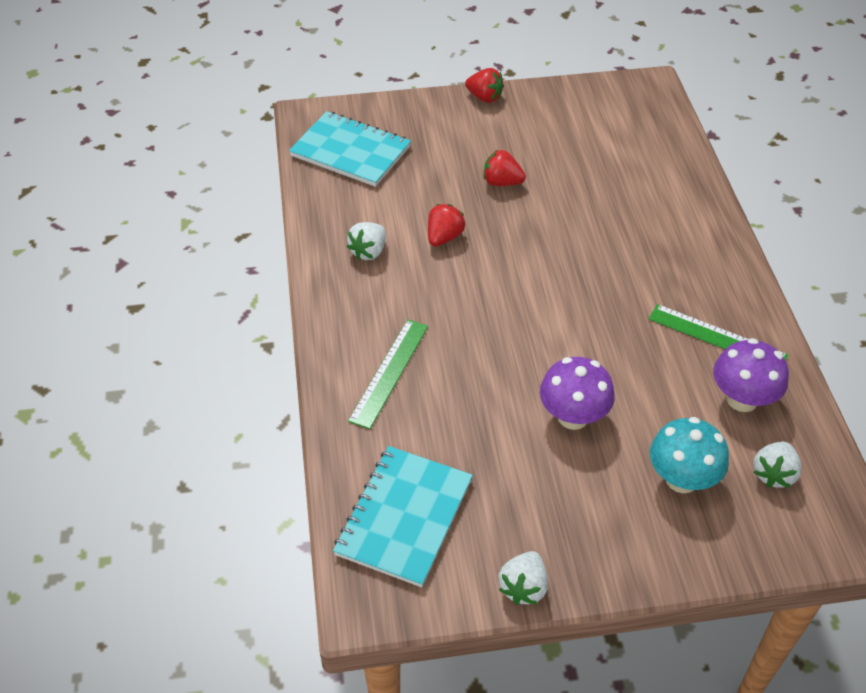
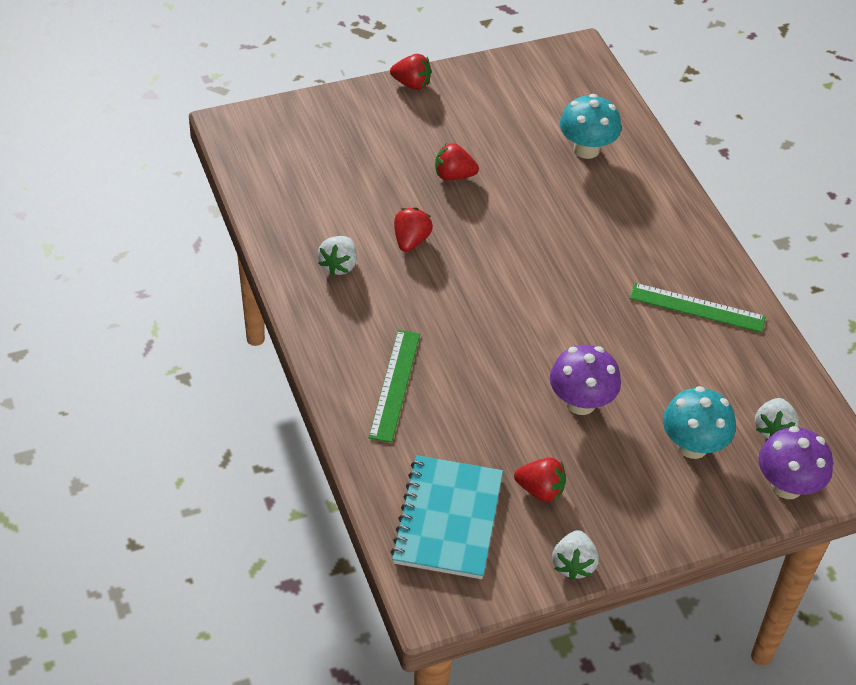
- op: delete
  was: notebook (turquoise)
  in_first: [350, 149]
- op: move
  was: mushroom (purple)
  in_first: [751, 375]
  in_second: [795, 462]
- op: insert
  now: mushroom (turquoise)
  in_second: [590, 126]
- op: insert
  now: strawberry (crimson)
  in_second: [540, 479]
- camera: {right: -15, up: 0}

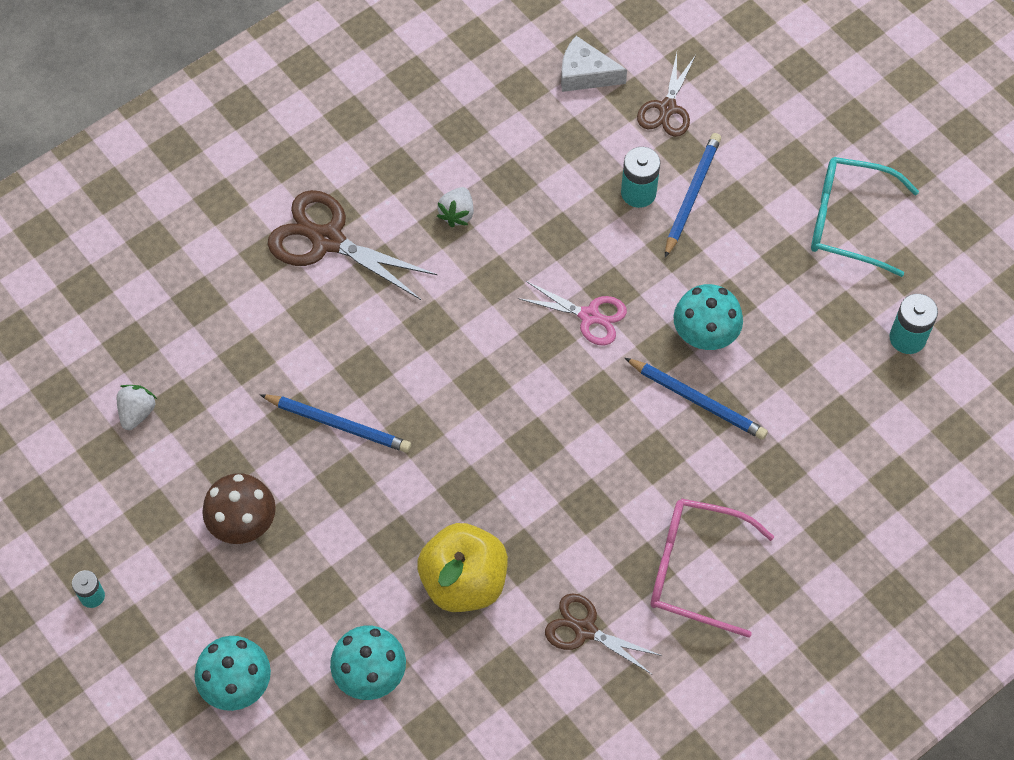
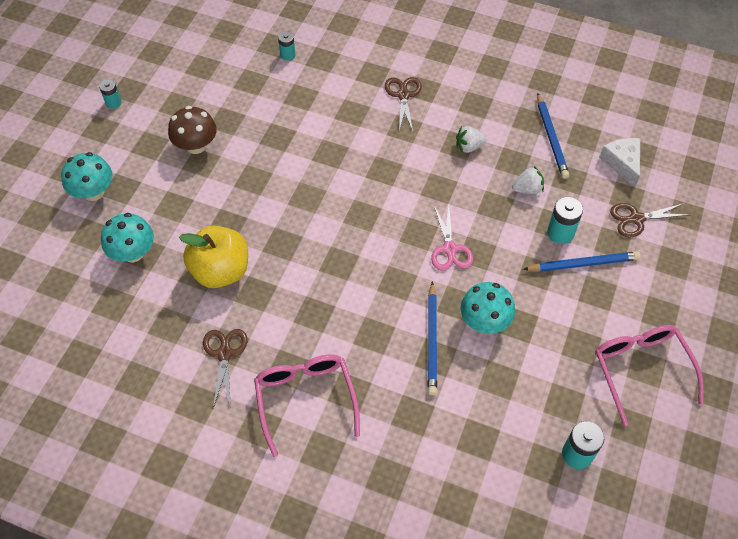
- op: recolor
  was: glasses (turquoise)
  now: glasses (pink)
  in_first: [865, 217]
  in_second: [649, 375]
- op: resize
  was: shears (russet)
  in_first: [352, 245]
  in_second: [403, 104]
  ratio: 0.62
- op: move
  was: strawberry (snow-white)
  in_first: [137, 407]
  in_second: [528, 180]
- op: move
  was: wooden pencil (royal blue)
  in_first: [335, 423]
  in_second: [553, 136]
- op: insert
  now: AA battery (turquoise)
  in_second: [286, 45]
- camera: {right: 60, up: -5}

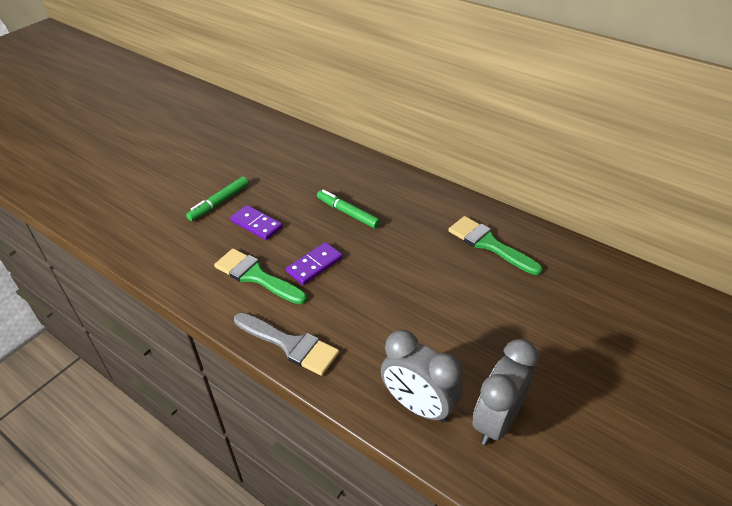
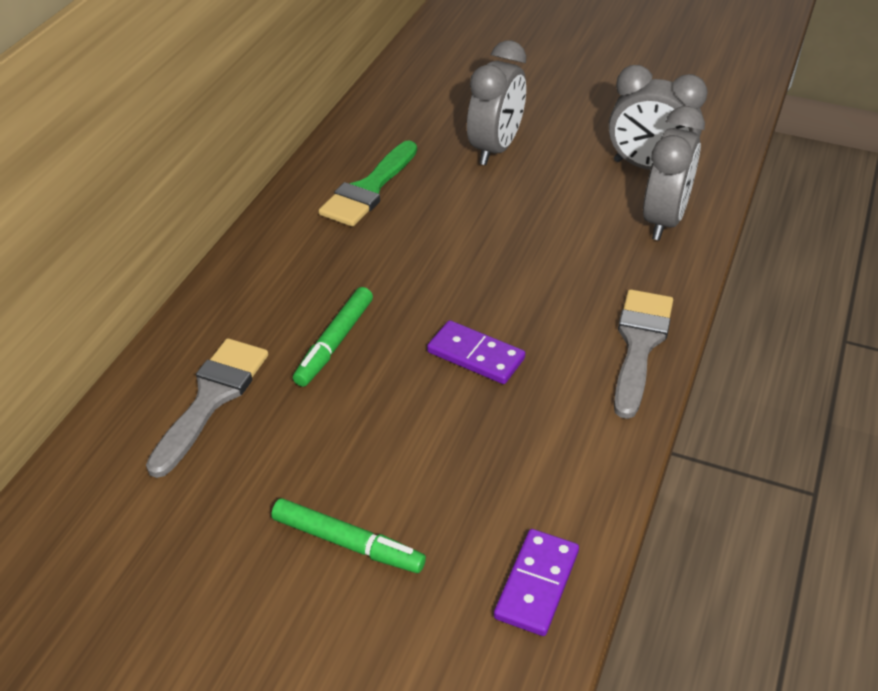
- op: move
  was: domino piece (purple)
  in_first: [256, 222]
  in_second: [536, 582]
- op: delete
  was: paintbrush (green)
  in_first: [260, 276]
- op: insert
  now: alarm clock (ash-grey)
  in_second: [496, 102]
- op: insert
  now: paintbrush (ash-grey)
  in_second: [207, 408]
- camera: {right: -105, up: 0}

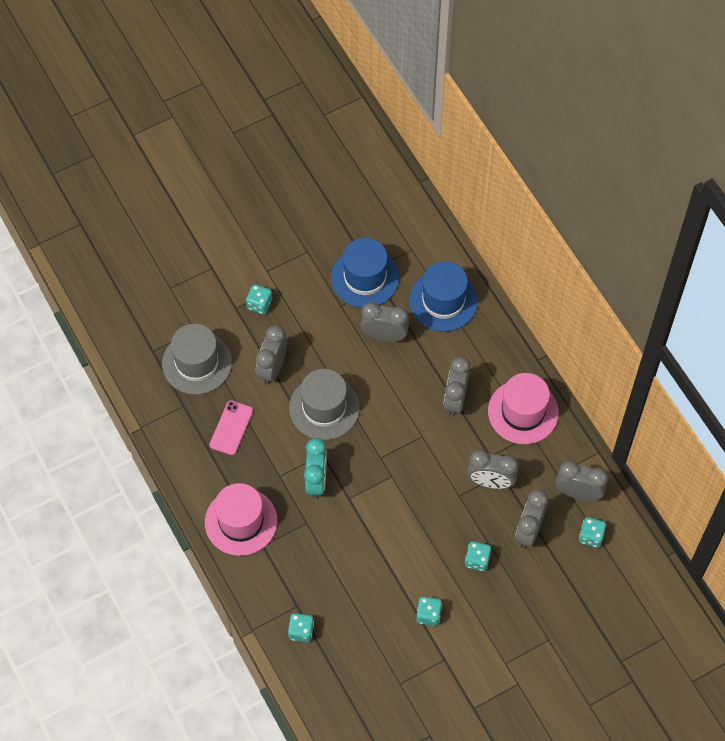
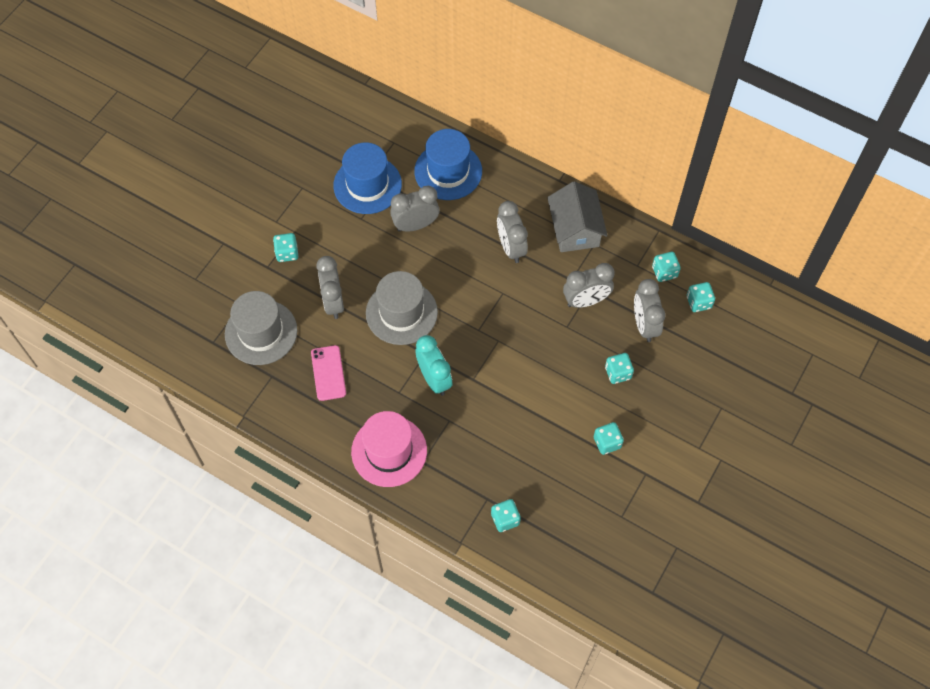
- op: replace
  was: top hat (pink)
  now: toy house (ash-grey)
  in_first: [523, 408]
  in_second: [577, 216]
- op: replace
  was: alarm clock (ash-grey)
  now: die (turquoise)
  in_first: [582, 480]
  in_second: [666, 267]
- camera: {right: -30, up: 0}

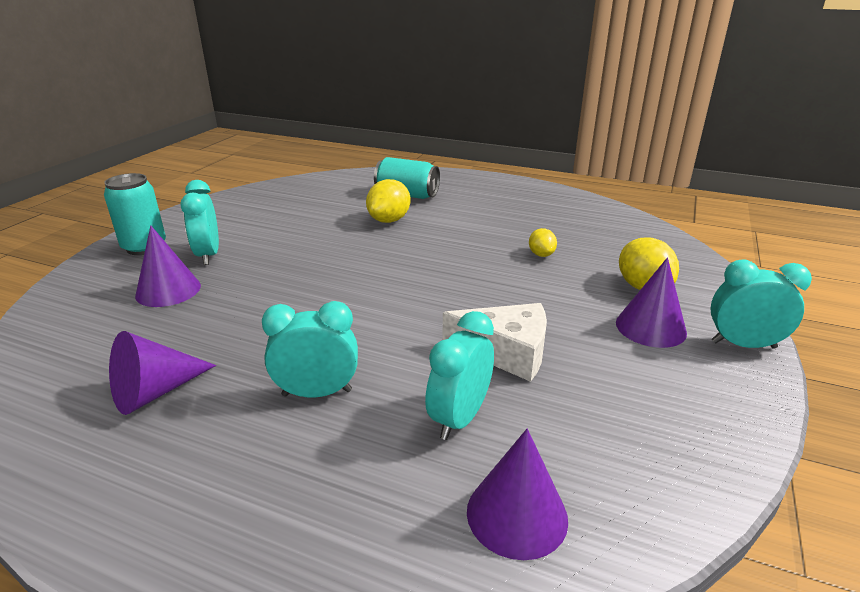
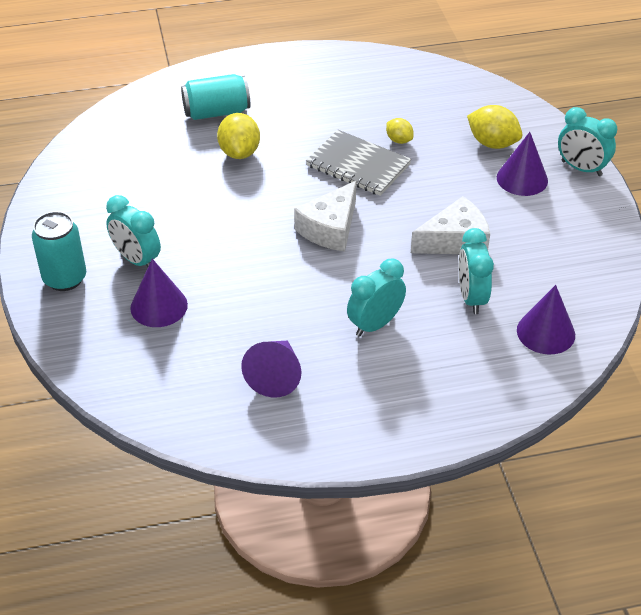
- op: rotate
  was: alarm clock (turquoise)
  in_first: [761, 304]
  in_second: [587, 141]
  clockwise: -120
- op: insert
  now: notebook (ash-grey)
  in_second: [359, 163]
- op: insert
  now: piece of cheese (snow-white)
  in_second: [325, 216]
- camera: {right: -35, up: 15}

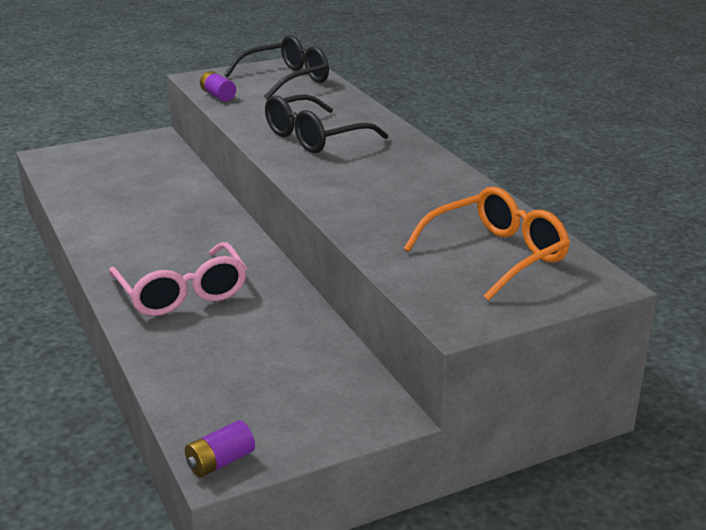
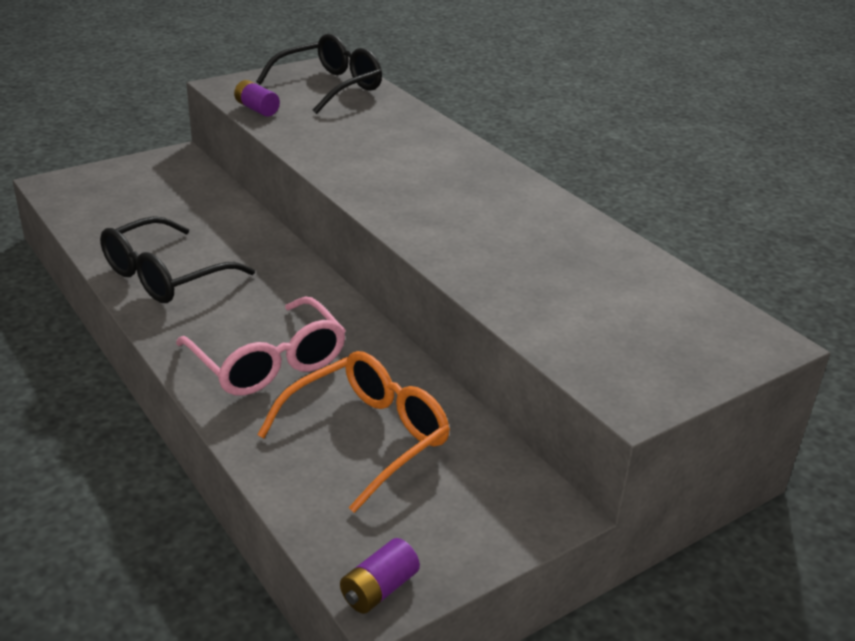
- op: move
  was: glasses (ebony)
  in_first: [326, 123]
  in_second: [177, 259]
- op: move
  was: glasses (orange)
  in_first: [487, 244]
  in_second: [353, 432]
- camera: {right: -10, up: 5}

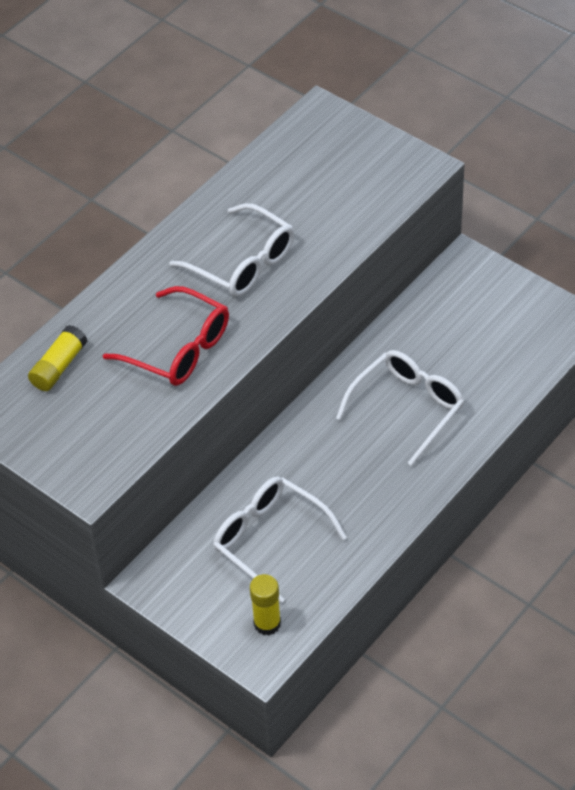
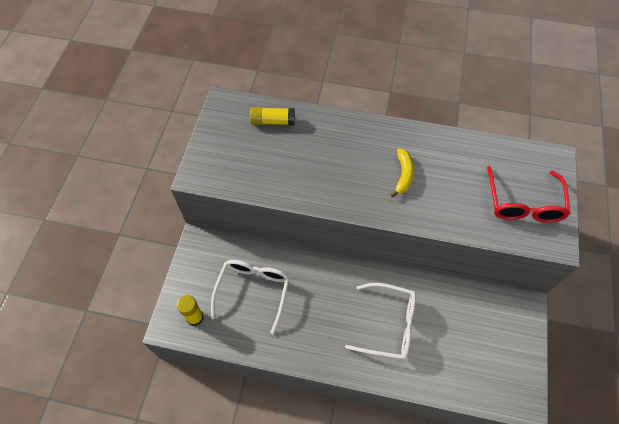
- op: replace
  was: glasses (snow-white)
  now: toy banana (bright yellow)
  in_first: [231, 250]
  in_second: [402, 172]
- op: move
  was: glasses (crimson)
  in_first: [166, 336]
  in_second: [529, 194]
- camera: {right: 60, up: 10}

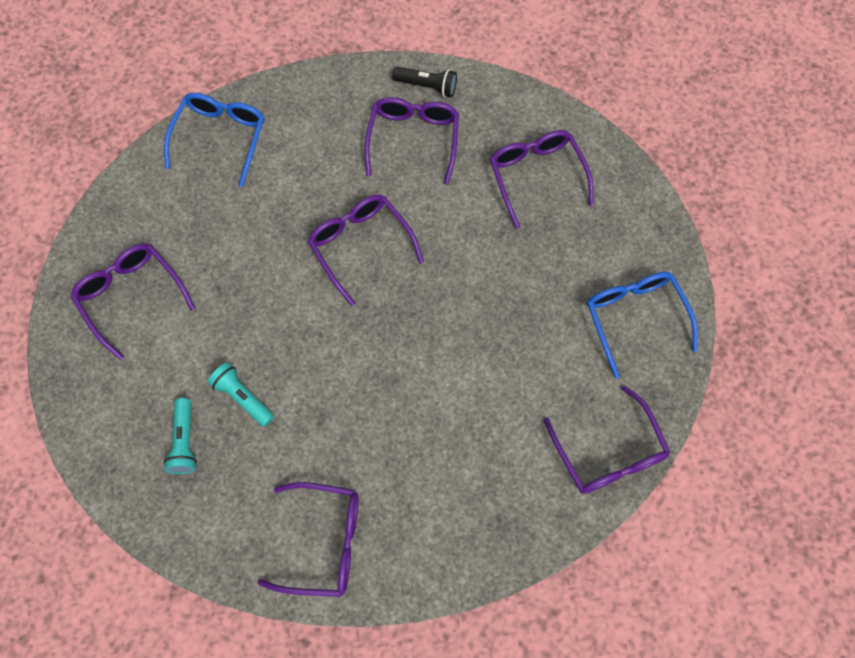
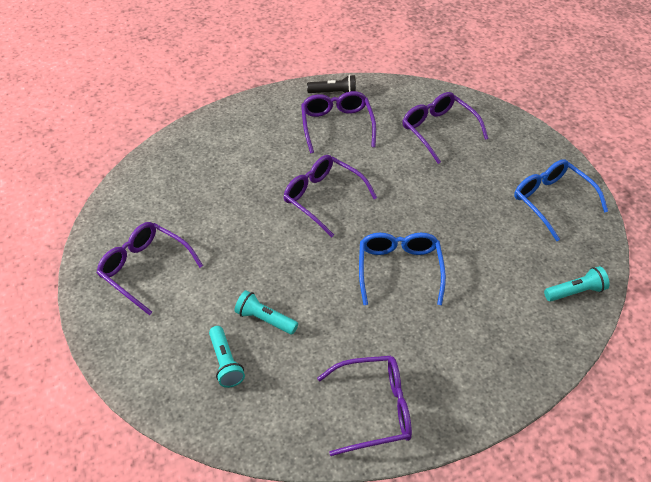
- op: move
  was: glasses (royal blue)
  in_first: [214, 140]
  in_second: [402, 269]
- op: replace
  was: glasses (purple)
  now: pocket torch (turquoise)
  in_first: [607, 439]
  in_second: [577, 284]
- camera: {right: -15, up: -20}

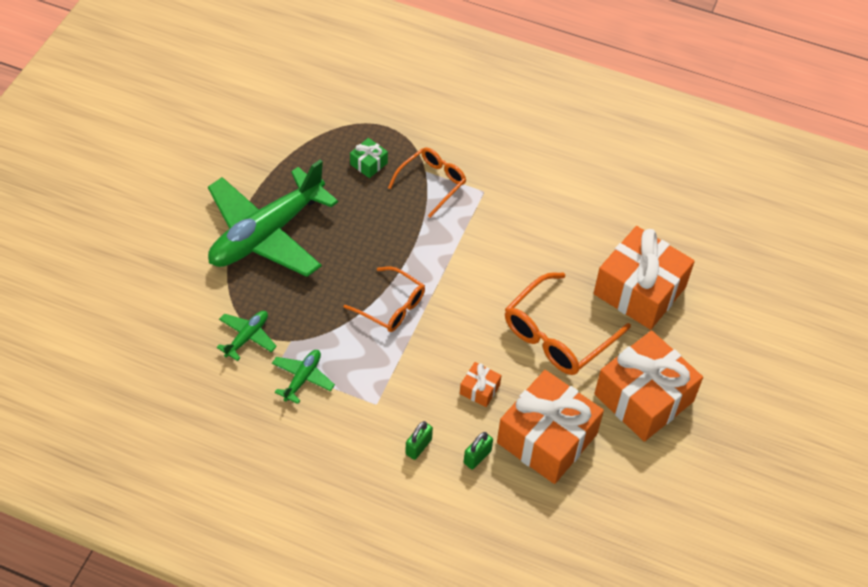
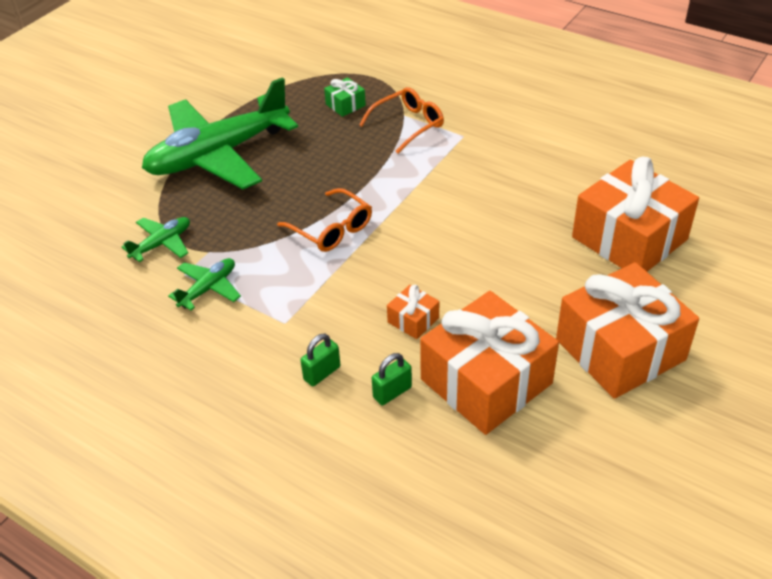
- op: delete
  was: glasses (orange)
  in_first: [568, 323]
- camera: {right: 15, up: -10}

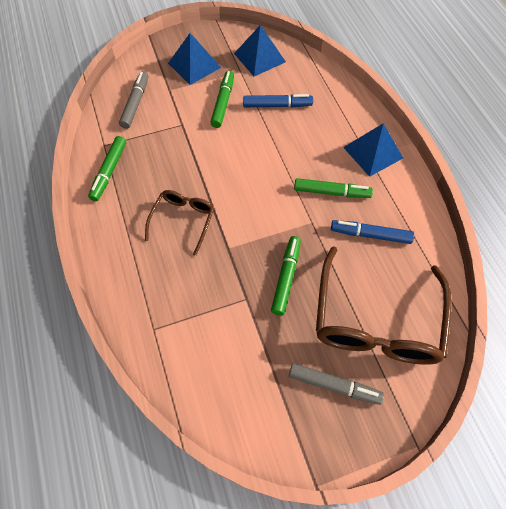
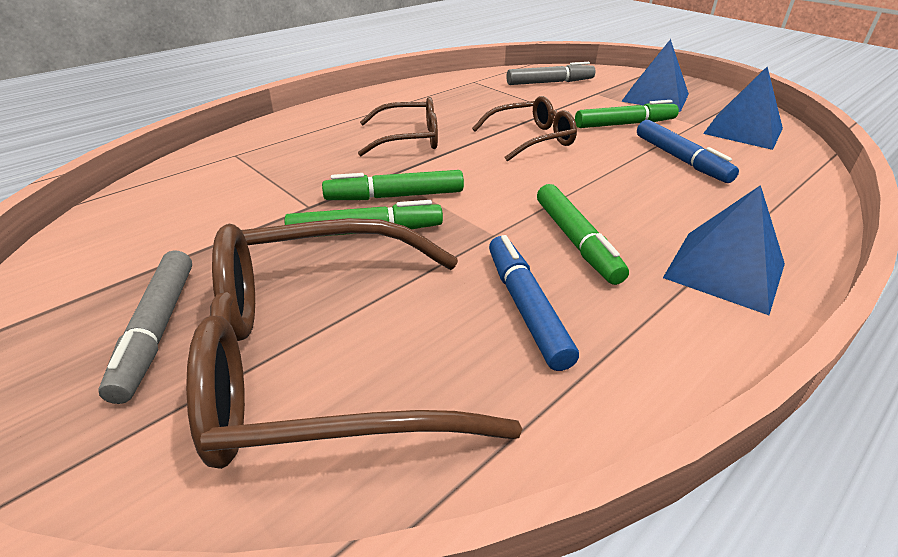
- op: move
  was: marker pen (green)
  in_first: [107, 168]
  in_second: [393, 185]
- op: insert
  now: glasses (russet)
  in_second: [524, 128]
- camera: {right: 65, up: -25}

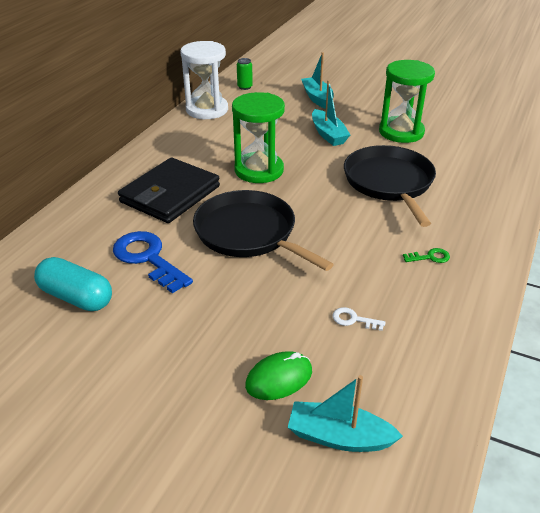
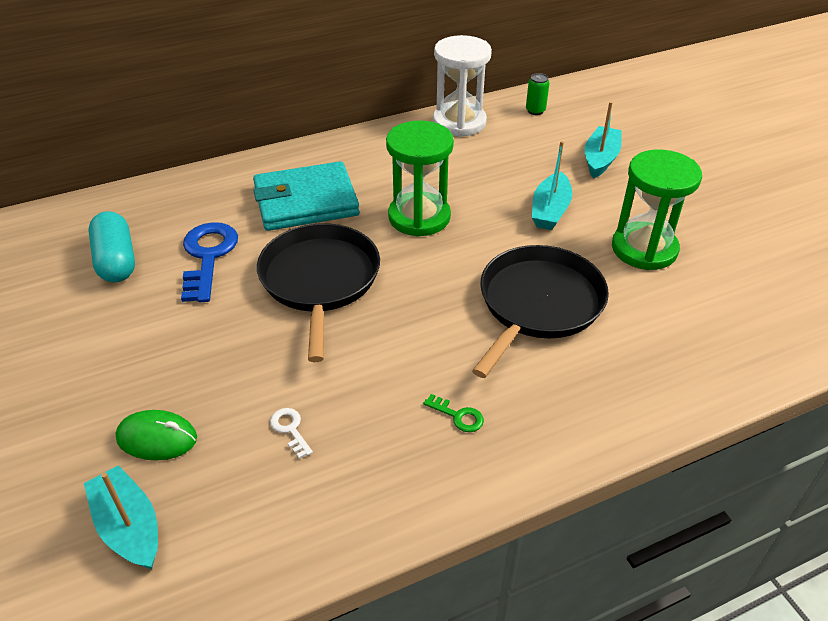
- op: recolor
  was: card wallet (ebony)
  now: card wallet (turquoise)
  in_first: [169, 190]
  in_second: [306, 196]
- camera: {right: 40, up: 5}

